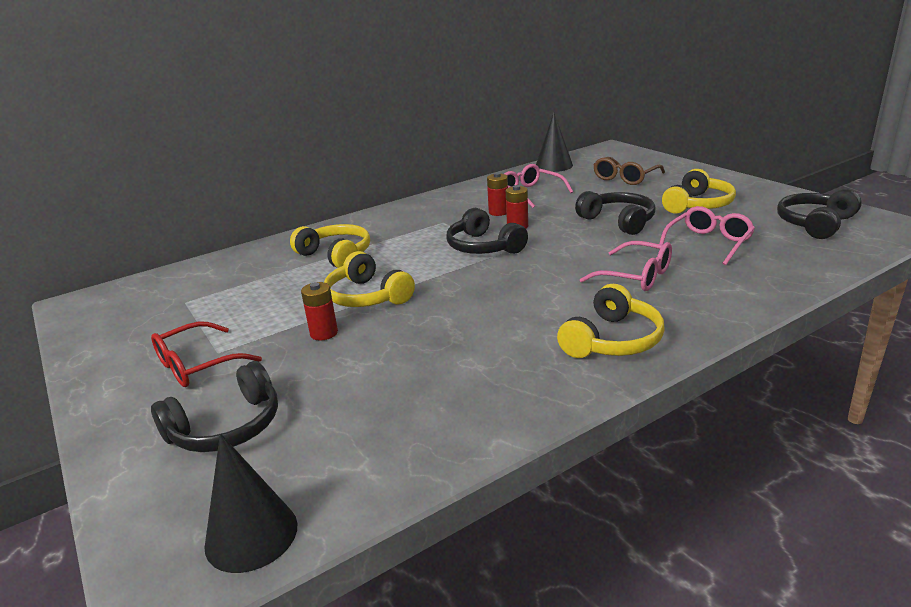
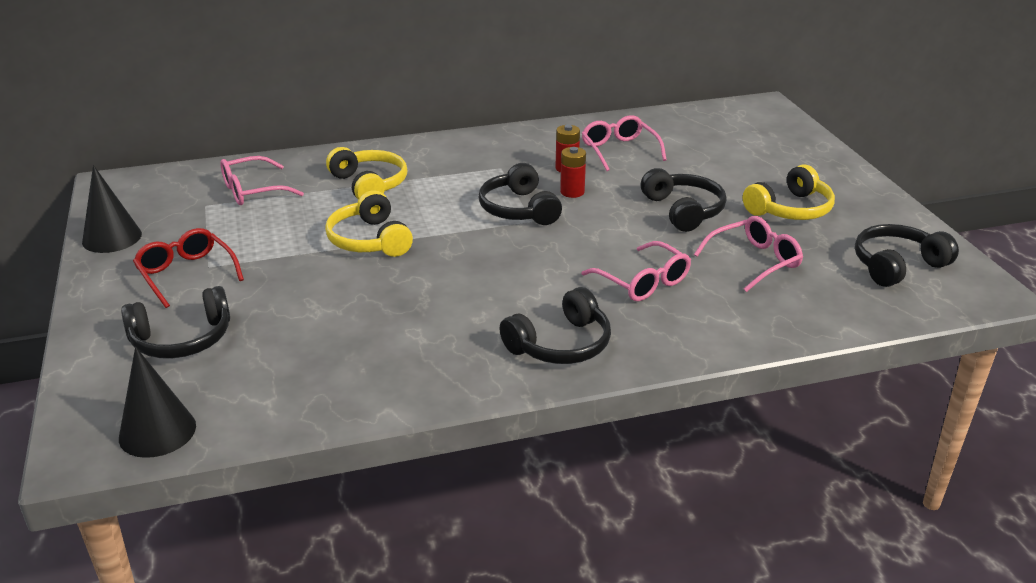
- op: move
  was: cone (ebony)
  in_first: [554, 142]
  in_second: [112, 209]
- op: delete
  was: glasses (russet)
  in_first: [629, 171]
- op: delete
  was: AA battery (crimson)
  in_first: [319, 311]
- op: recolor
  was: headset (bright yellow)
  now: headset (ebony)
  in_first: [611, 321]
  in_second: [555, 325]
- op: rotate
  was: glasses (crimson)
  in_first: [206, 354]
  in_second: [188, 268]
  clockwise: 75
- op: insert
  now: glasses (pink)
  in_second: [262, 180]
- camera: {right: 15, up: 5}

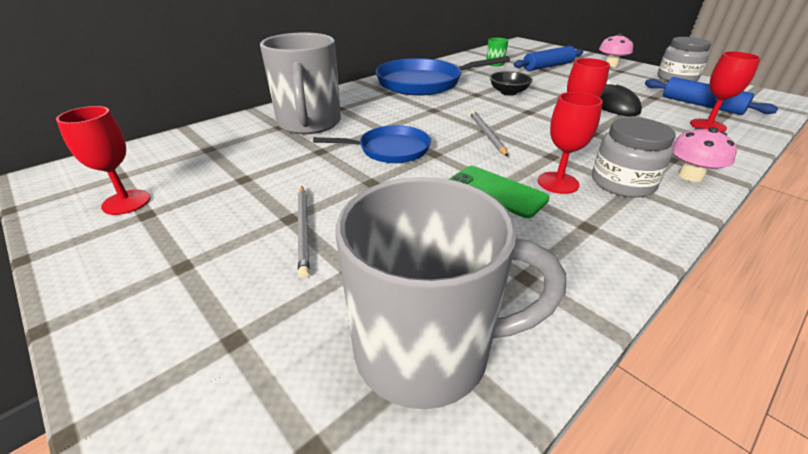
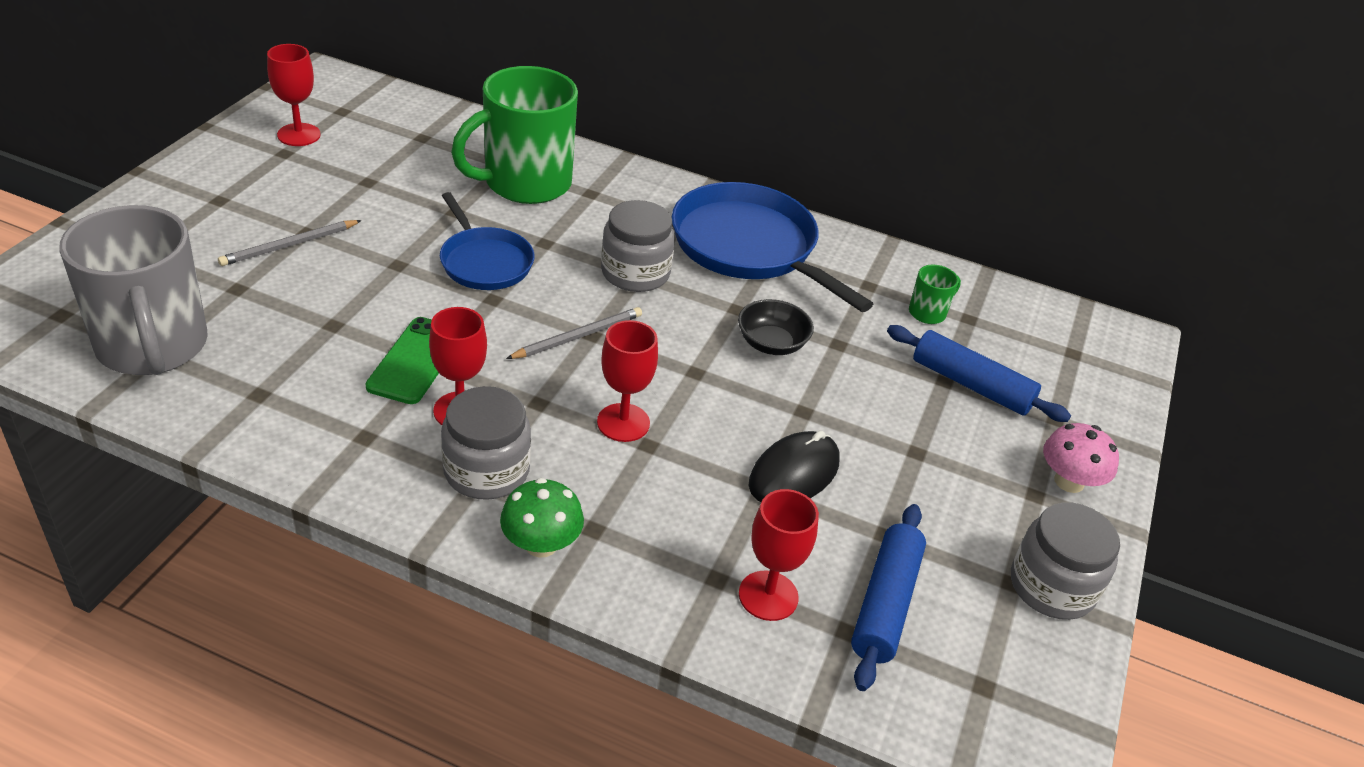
- op: recolor
  was: coffee mug (ash-grey)
  now: coffee mug (green)
  in_first: [300, 83]
  in_second: [514, 135]
- op: recolor
  was: mushroom (pink)
  now: mushroom (green)
  in_first: [704, 154]
  in_second: [542, 518]
- op: insert
  now: jar (ash-grey)
  in_second: [638, 246]
- camera: {right: 60, up: 5}

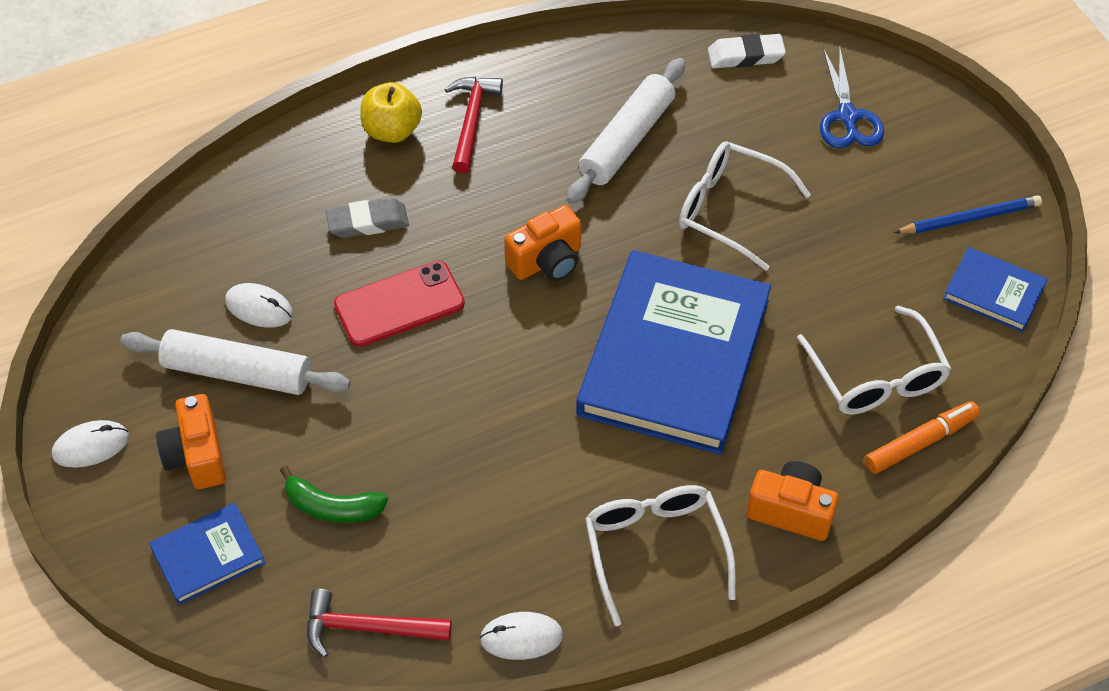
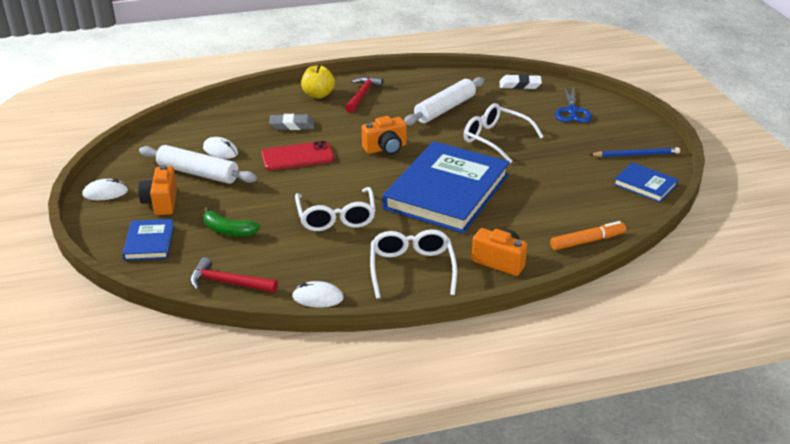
- op: move
  was: glasses (snow-white)
  in_first: [874, 360]
  in_second: [335, 209]
- op: rotate
  was: book (royal blue)
  in_first: [207, 554]
  in_second: [148, 240]
  clockwise: -75
- camera: {right: 10, up: -20}

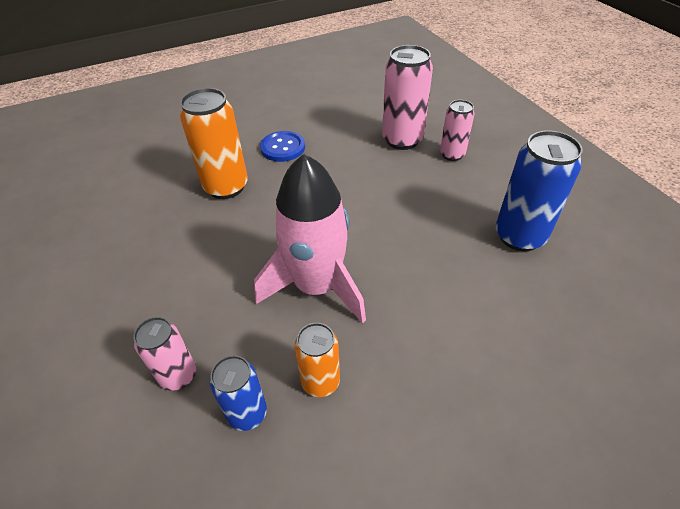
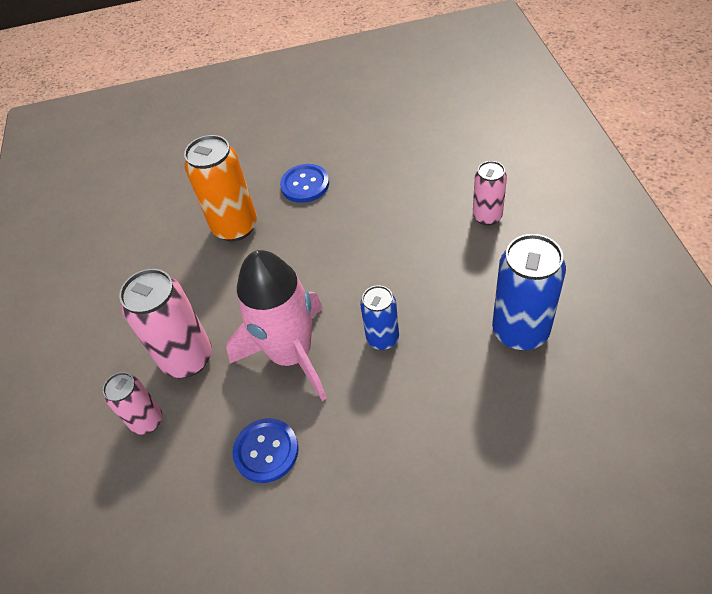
- op: move
  was: can (pink)
  in_first: [407, 97]
  in_second: [165, 323]
- op: replace
  was: can (orange)
  now: shirt button (royal blue)
  in_first: [317, 360]
  in_second: [265, 450]
- op: move
  was: can (royal blue)
  in_first: [238, 393]
  in_second: [379, 317]
- camera: {right: 20, up: 5}

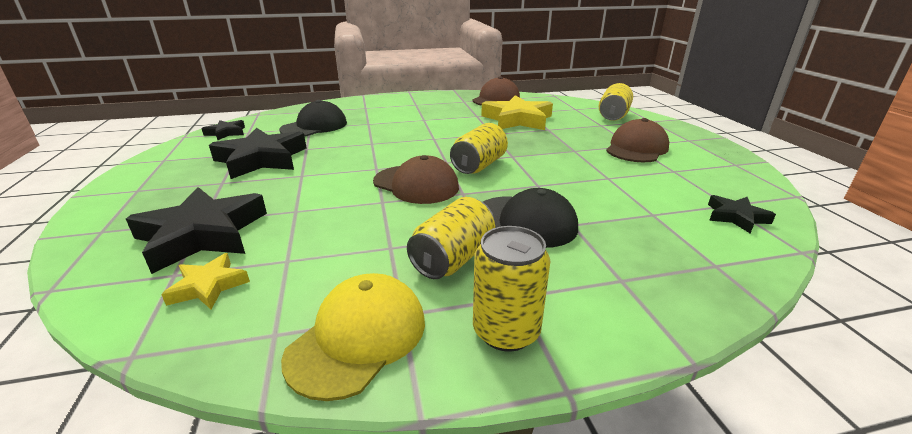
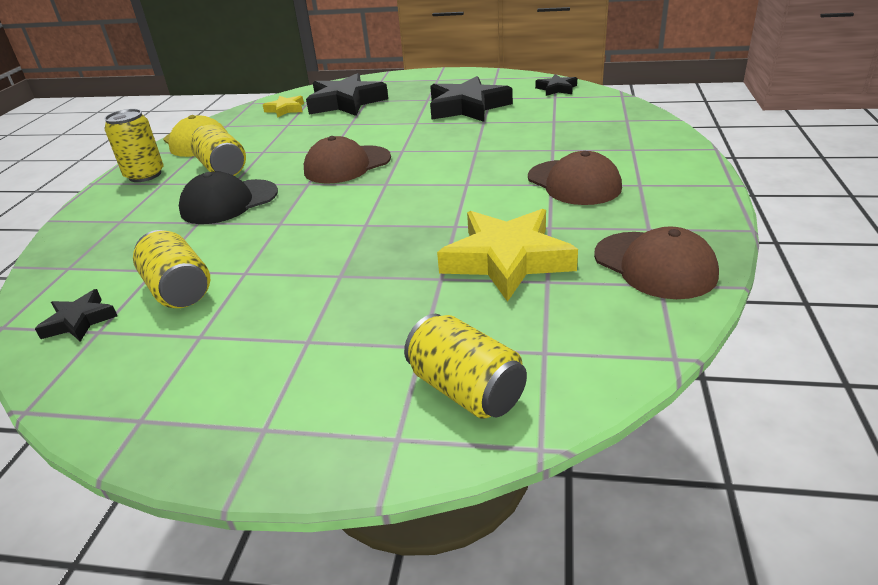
- op: delete
  was: baseball cap (ebony)
  in_first: [313, 118]
- op: move
  was: baseball cap (russet)
  in_first: [637, 140]
  in_second: [575, 178]
- op: move
  was: can (bright yellow)
  in_first: [479, 148]
  in_second: [171, 269]
- camera: {right: 115, up: 5}

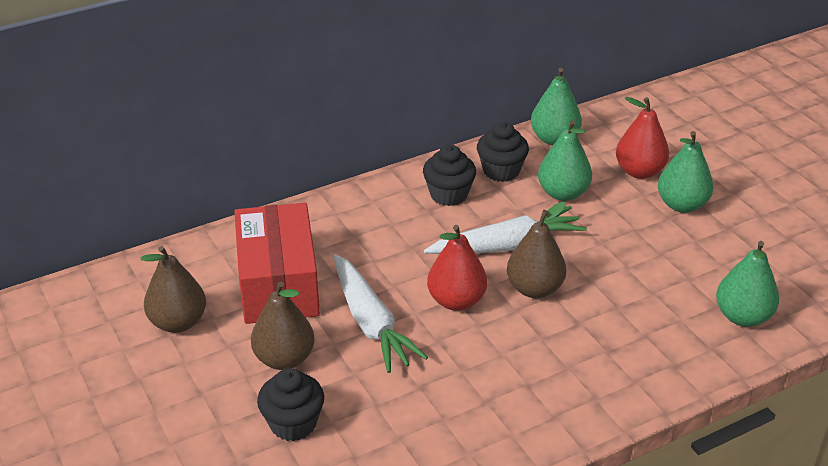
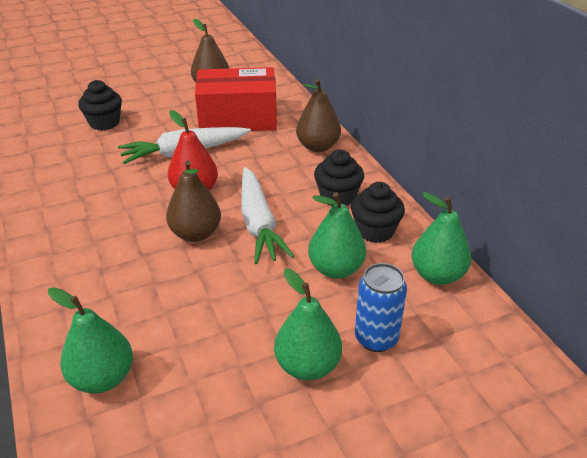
- op: replace
  was: pear (crimson)
  now: can (royal blue)
  in_first: [642, 138]
  in_second: [381, 307]
- op: move
  was: pear (russet)
  in_first: [283, 325]
  in_second: [318, 115]
- camera: {right: 95, up: 0}

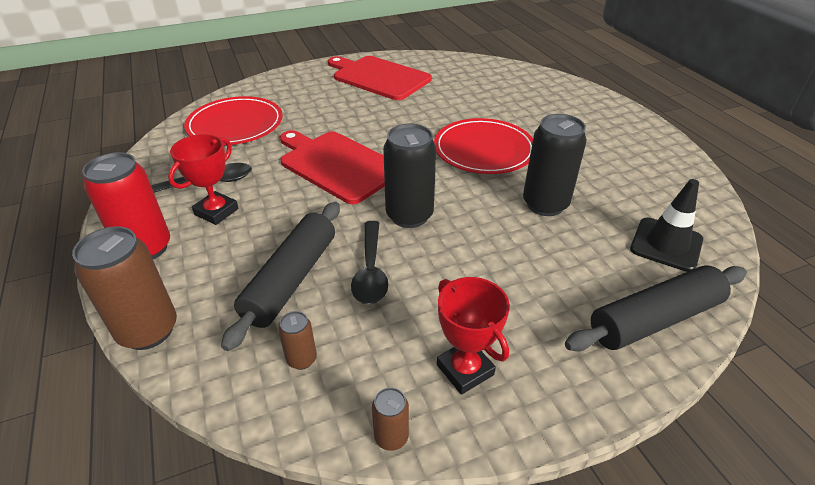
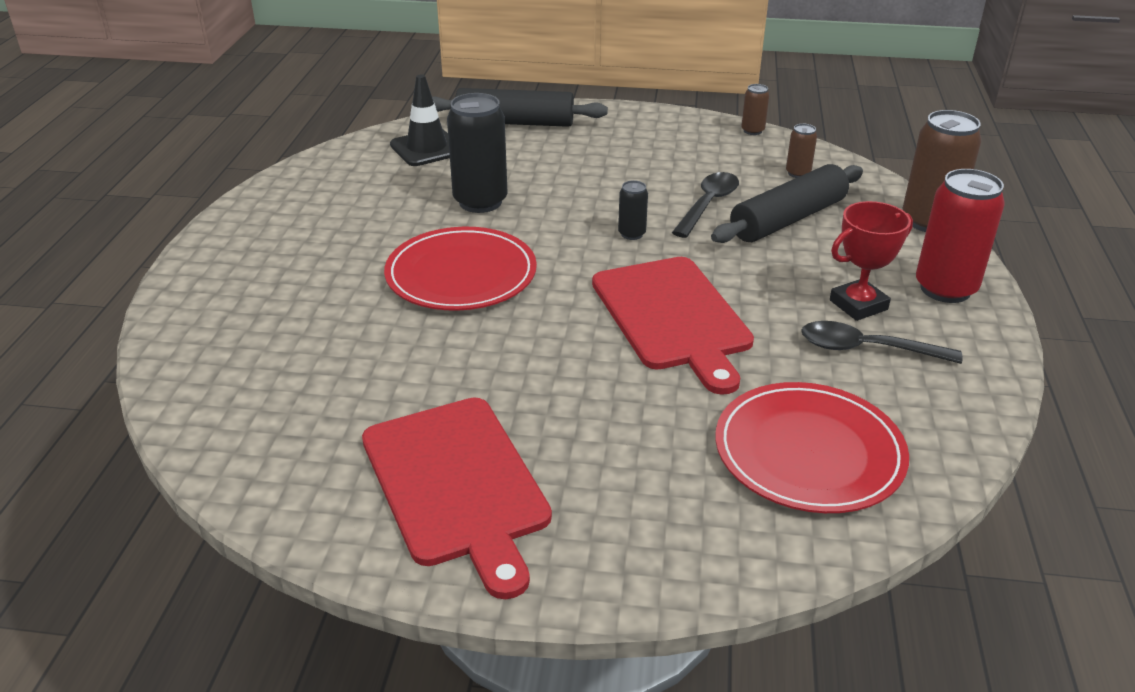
- op: resize
  was: can (ebony)
  in_first: [409, 175]
  in_second: [633, 210]
  ratio: 0.49
- op: delete
  was: prize cup (crimson)
  in_first: [473, 336]
- camera: {right: -150, up: -5}

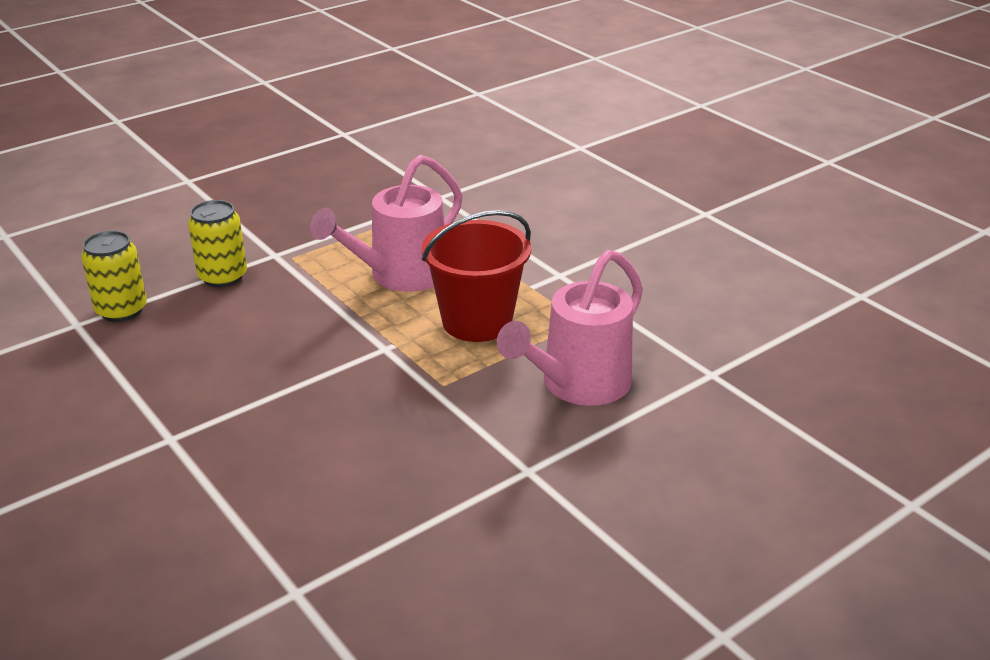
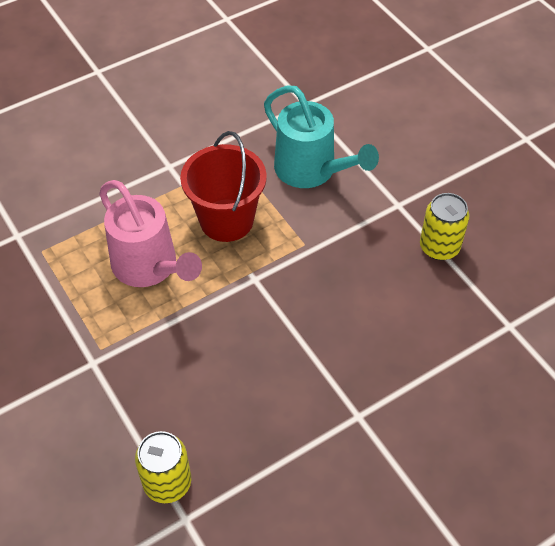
- op: move
  was: can (bright yellow)
  in_first: [217, 243]
  in_second: [445, 226]
- op: recolor
  was: sprinkling can (pink)
  now: sprinkling can (turquoise)
  in_first: [570, 328]
  in_second: [321, 136]
- camera: {right: -85, up: 20}

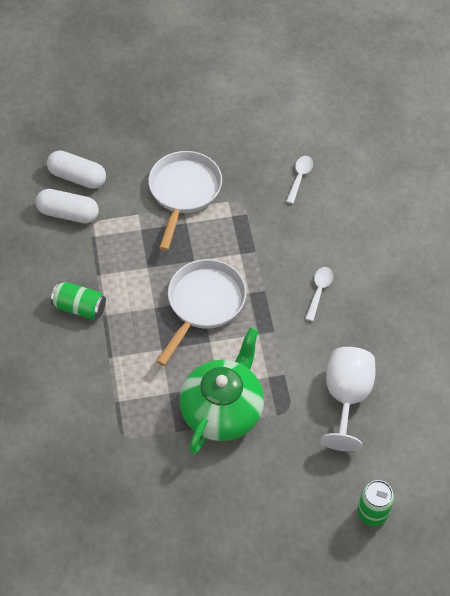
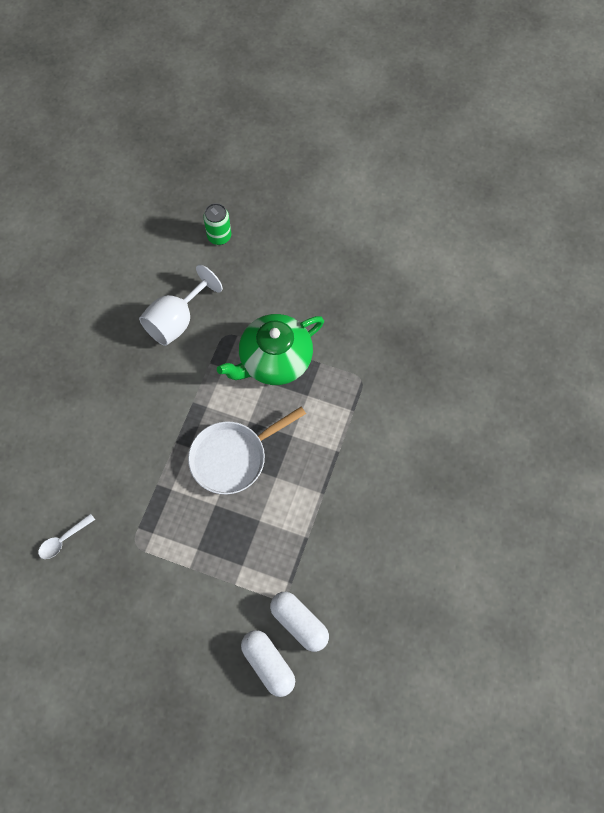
- op: delete
  was: pan (snow-white)
  in_first: [185, 201]
- op: delete
  was: teaspoon (snow-white)
  in_first: [319, 294]
- op: delete
  was: can (green)
  in_first: [78, 301]
- camera: {right: -150, up: 10}

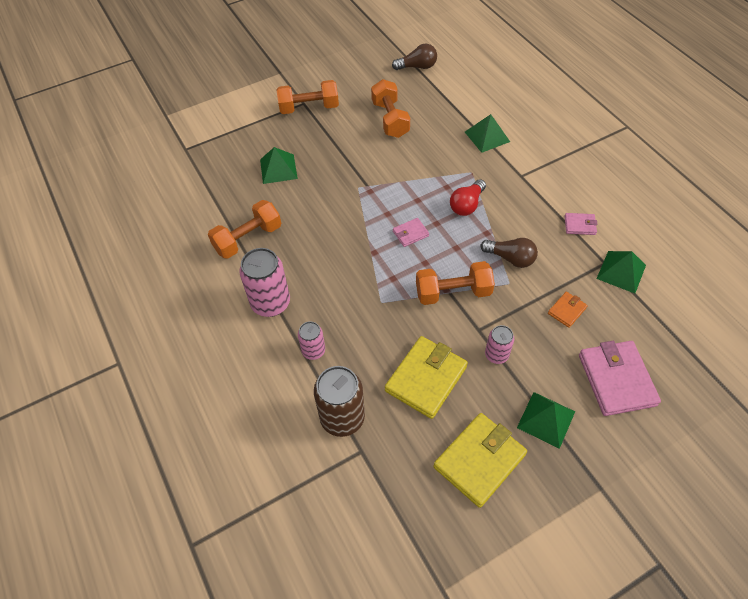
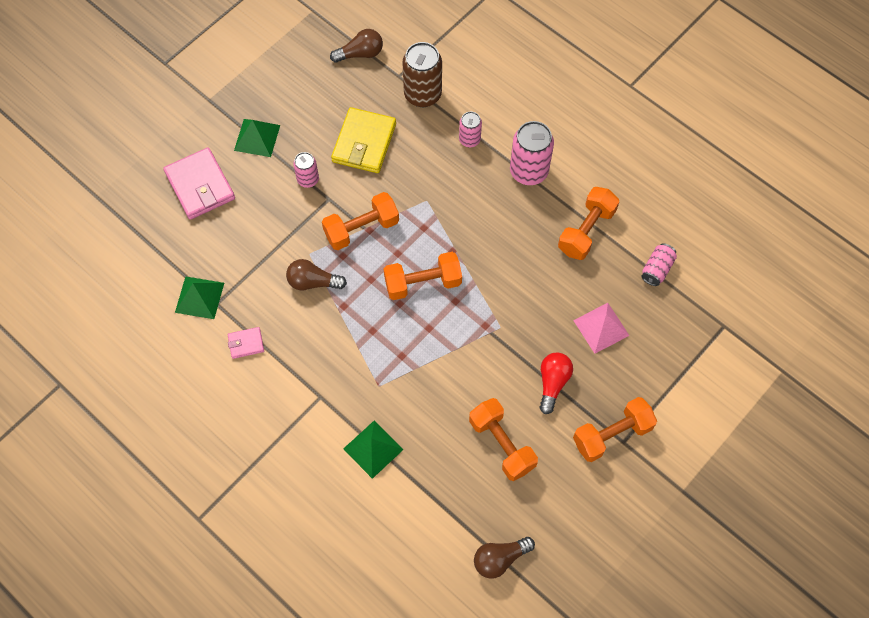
- op: recolor
  was: solid pyramid (green)
  now: solid pyramid (pink)
  in_first: [279, 165]
  in_second: [601, 328]
- op: move
  was: bulb (crimson)
  in_first: [468, 197]
  in_second: [556, 383]
- op: replace
  was: card wallet (pink)
  now: free weight (orange)
  in_first: [411, 232]
  in_second: [423, 276]
- op: delete
  was: card wallet (orange)
  in_first: [568, 310]
- op: delete
  was: card wallet (bright yellow)
  in_first: [480, 460]
- op: insert
  now: bulb (russet)
  in_second: [356, 46]
- op: insert
  now: can (pink)
  in_second: [659, 264]
- camera: {right: 160, up: 10}

